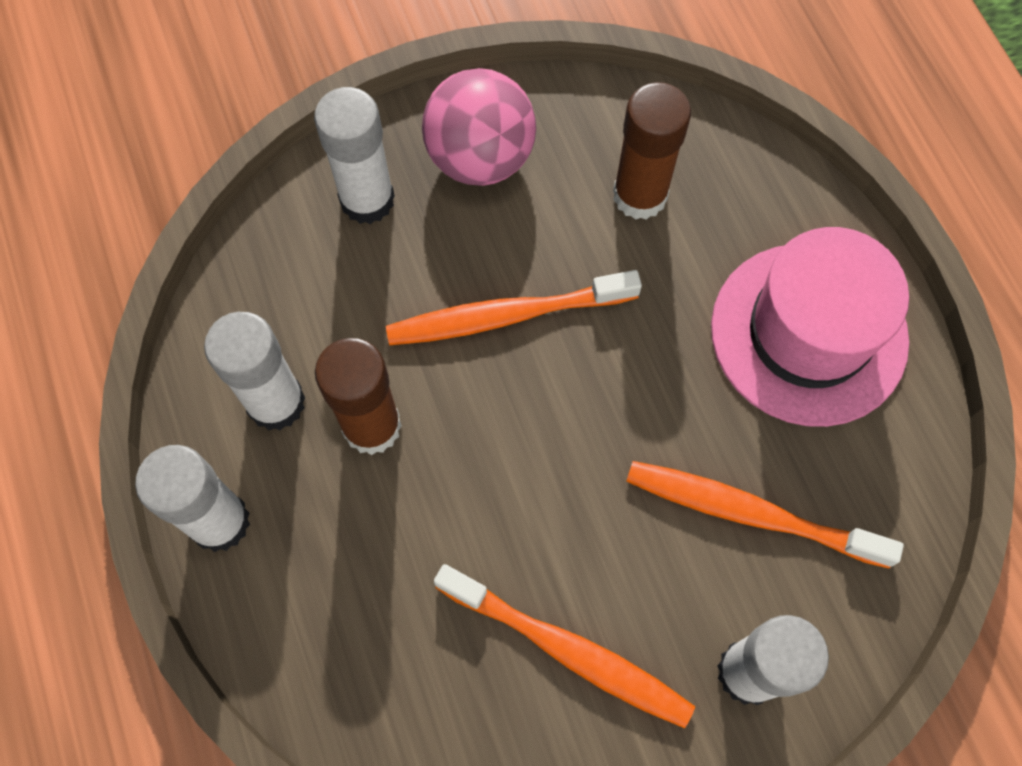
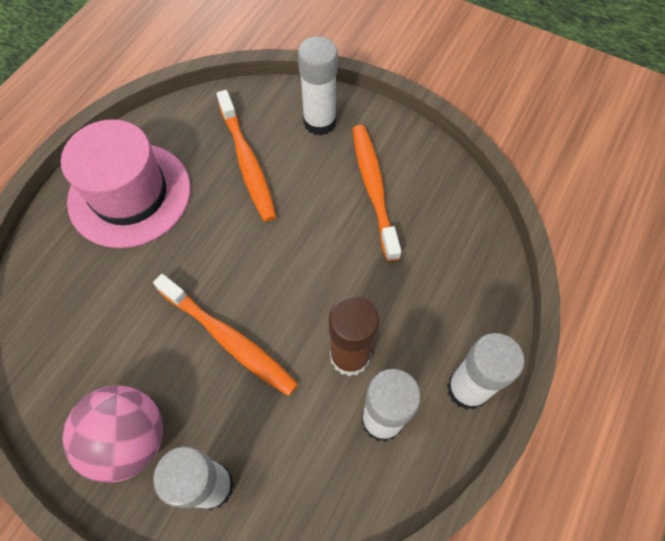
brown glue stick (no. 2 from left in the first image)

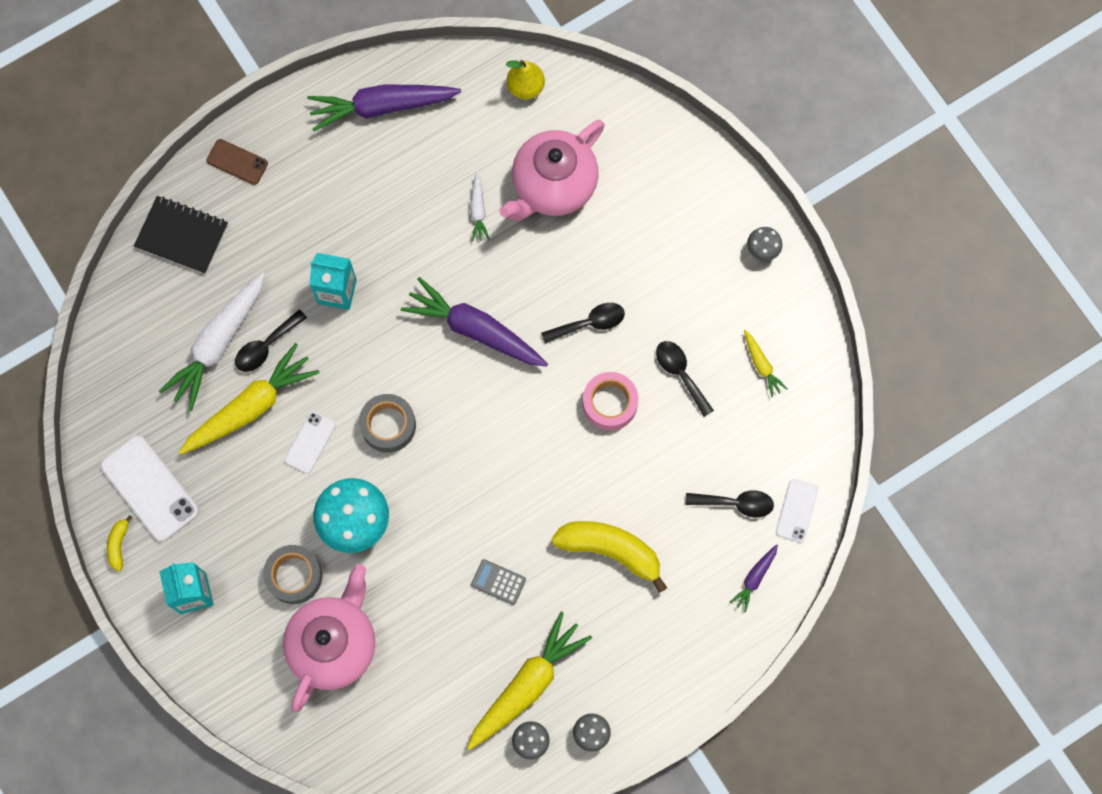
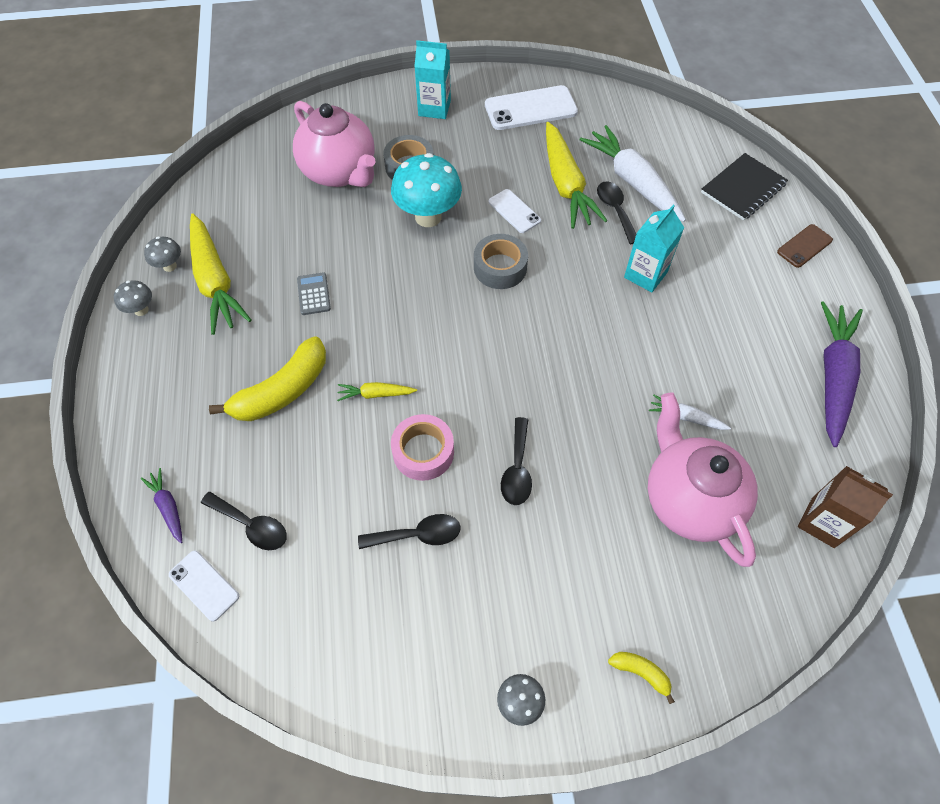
yellow banana (no. 2 from left)
purple carrot (no. 2 from left in the first image)
grey calculator
brown carton
black spoon (no. 1 from left)
yellow carrot (no. 2 from left)

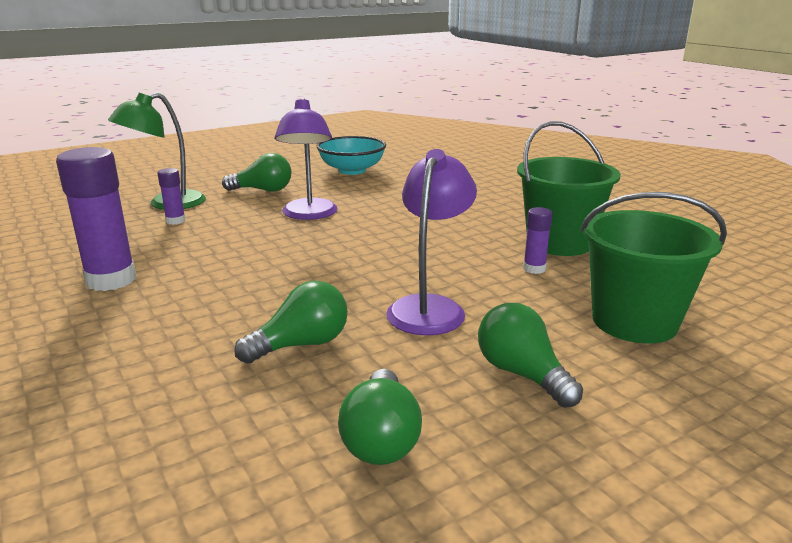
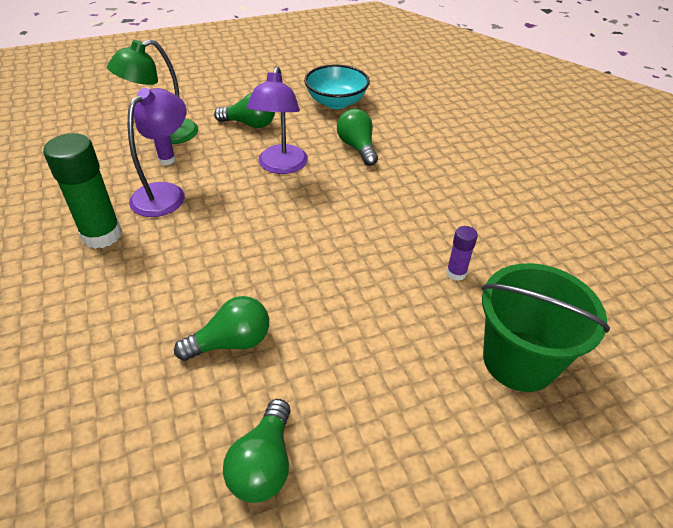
green glue stick
purple lamp (no. 1 from left)
green light bulb (no. 4 from left)
green bucket (no. 1 from left in the first image)

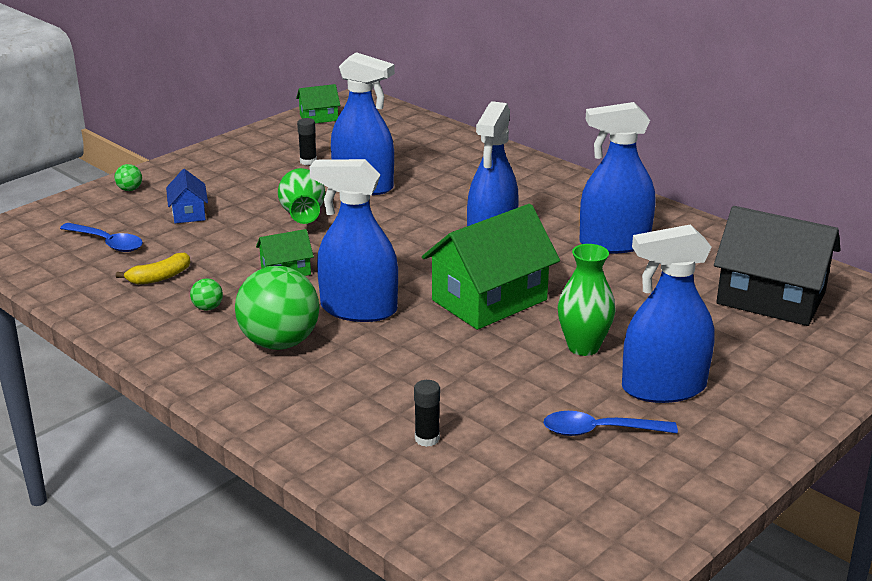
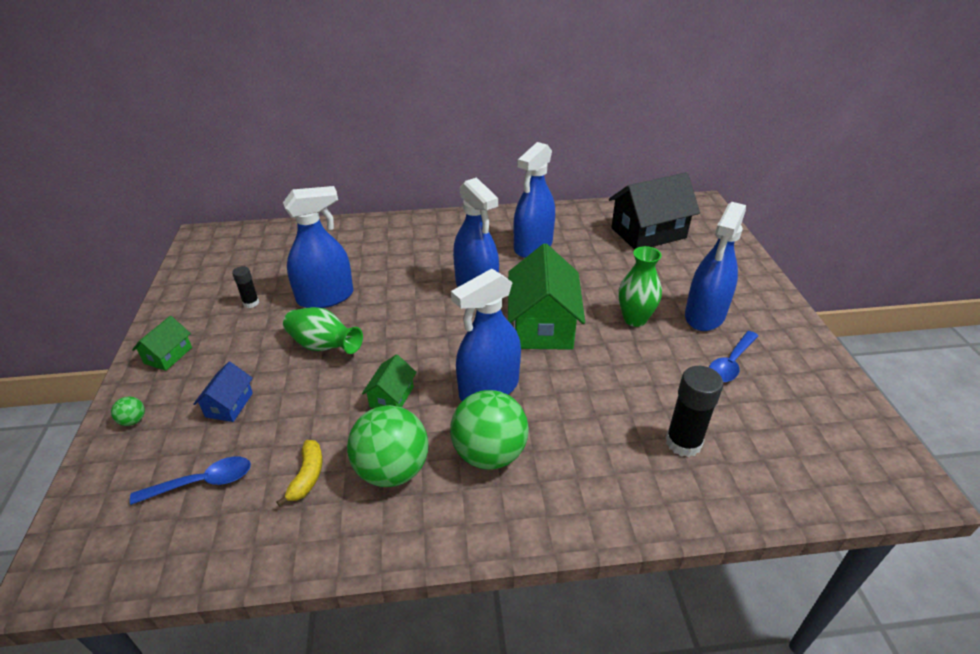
blue house
green ball (no. 2 from left)
green house (no. 1 from left)
black glue stick (no. 2 from left)

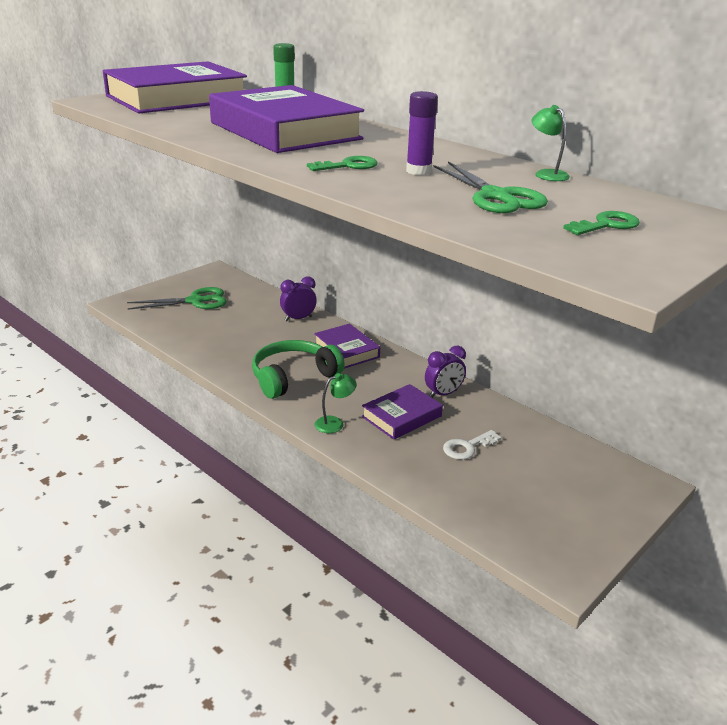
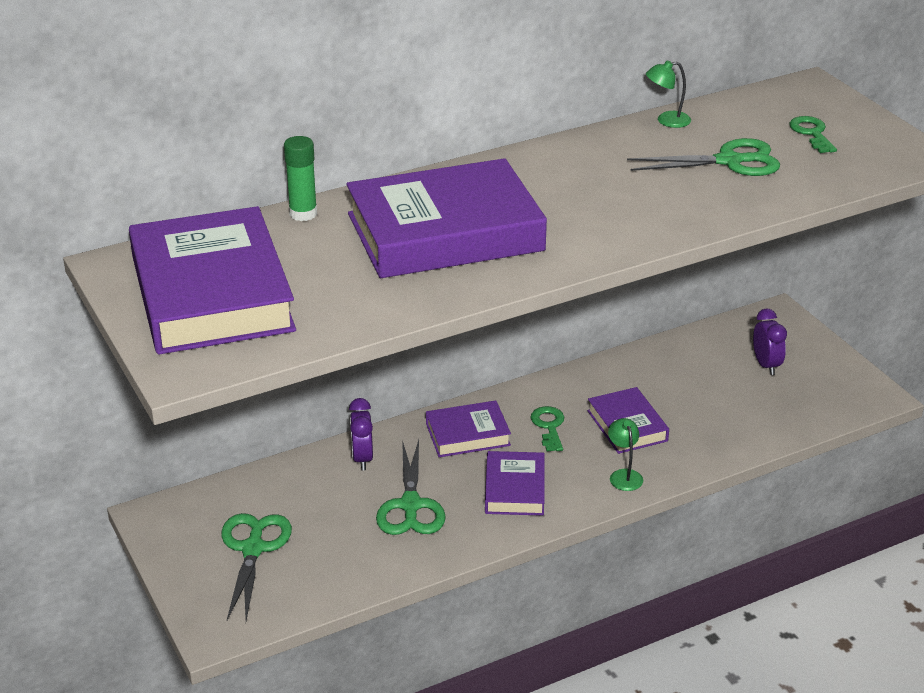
purple book (no. 4 from left)
green key (no. 1 from left)
purple glue stick
purple clock (no. 2 from left)
white key
green scissors (no. 2 from left)

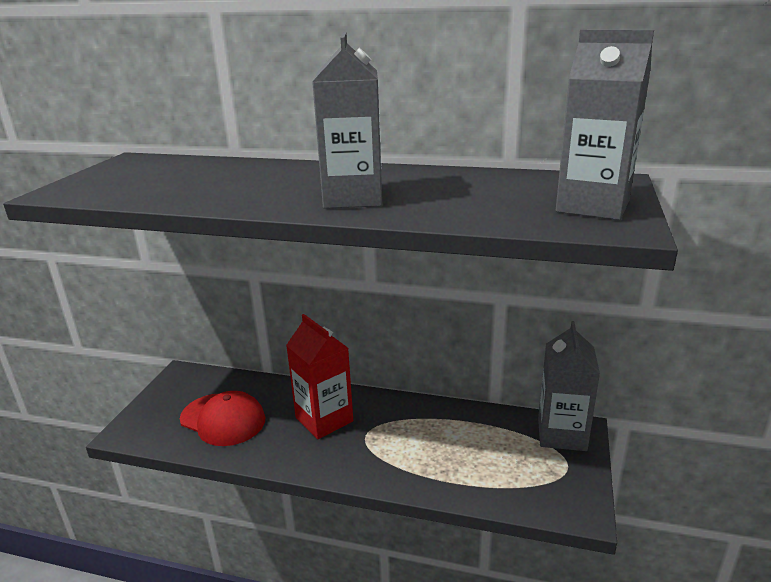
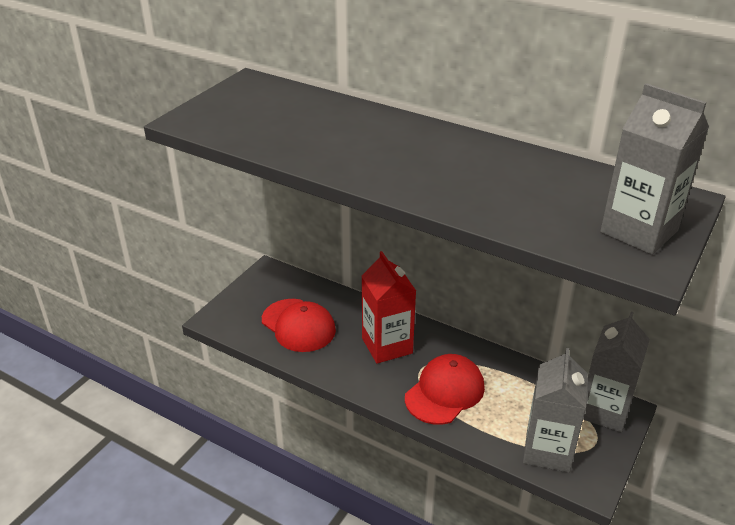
grey carton (no. 1 from left)
red cap (no. 2 from left)

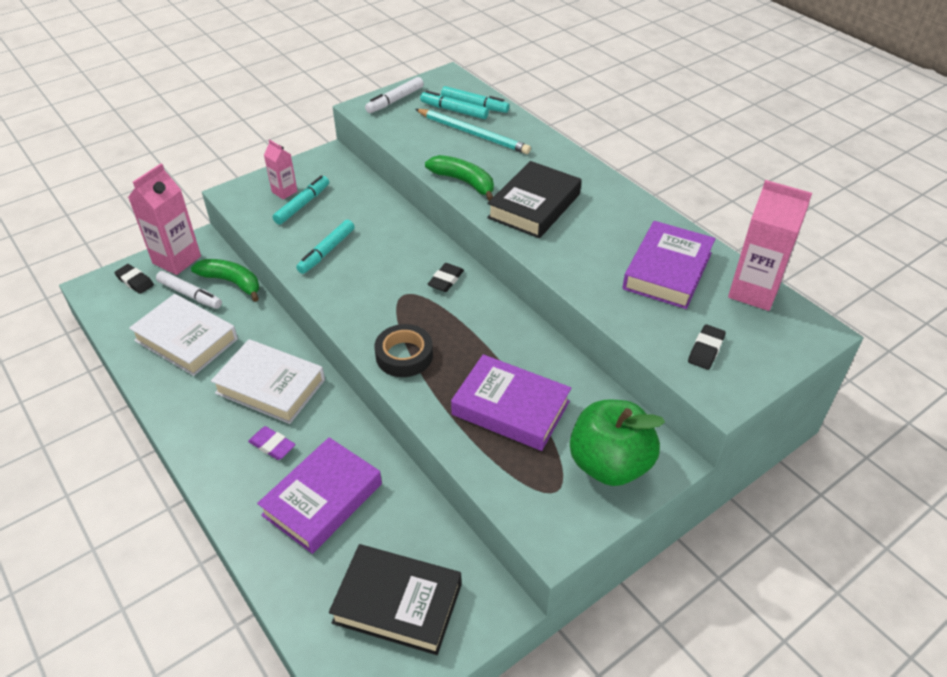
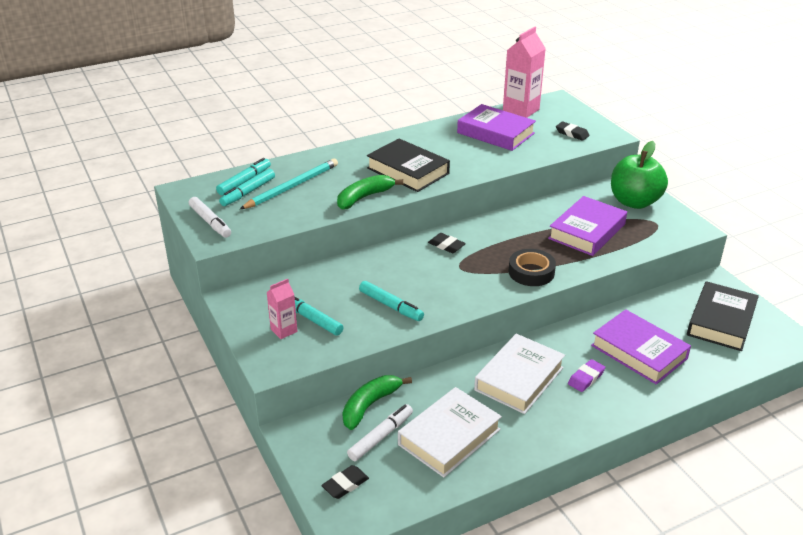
pink carton (no. 1 from left in the first image)

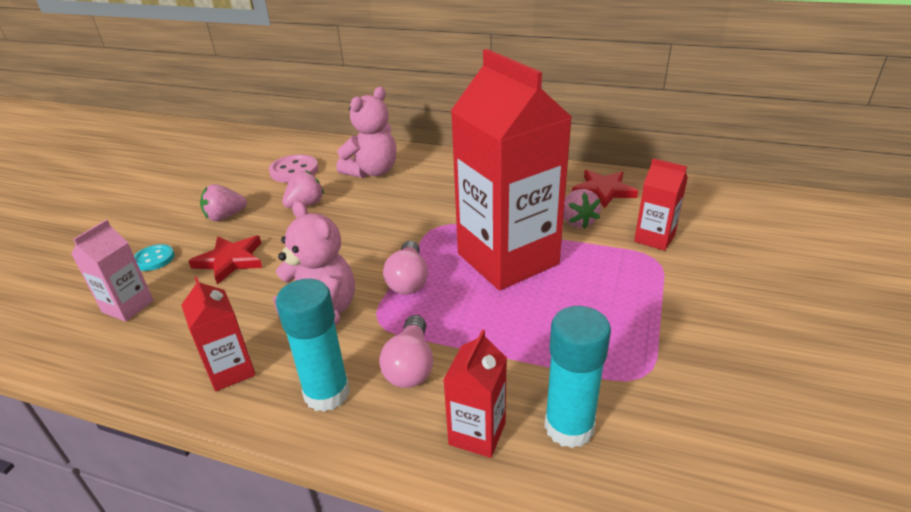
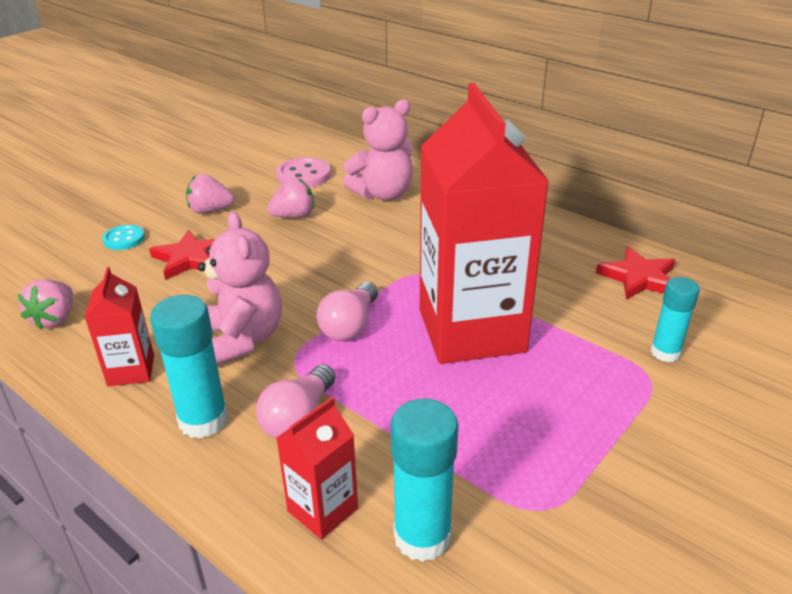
pink carton
pink strawberry (no. 1 from left)
turquoise glue stick (no. 3 from left)

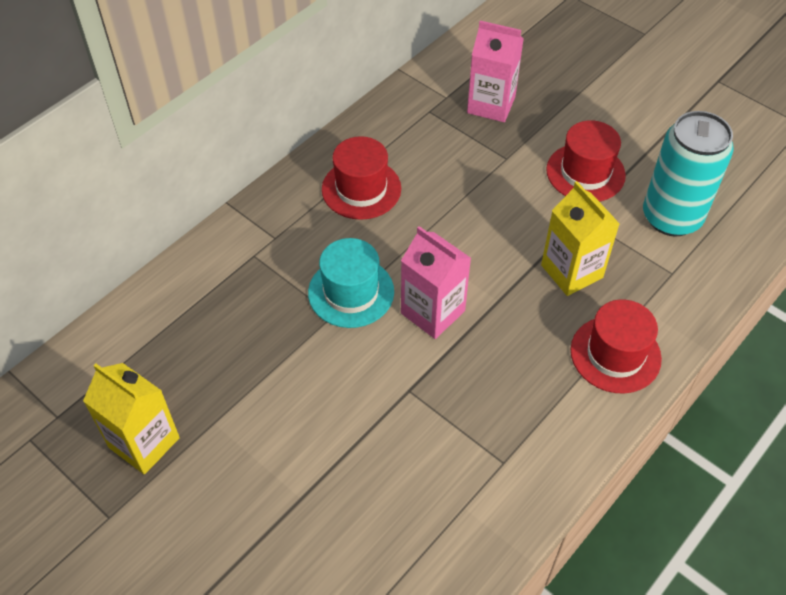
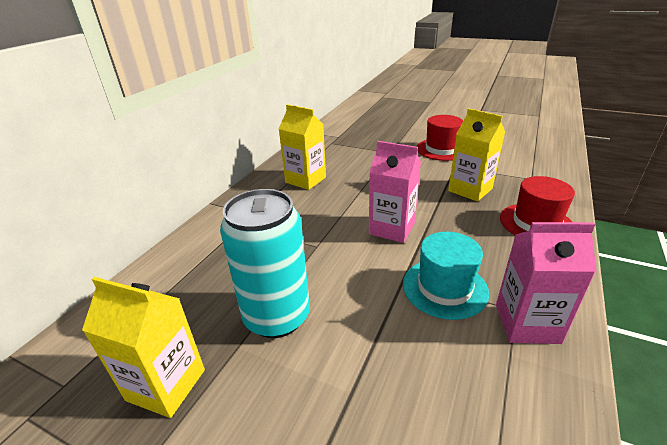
turquoise hat
yellow carton (no. 2 from left)
pink carton (no. 2 from left)
turquoise can

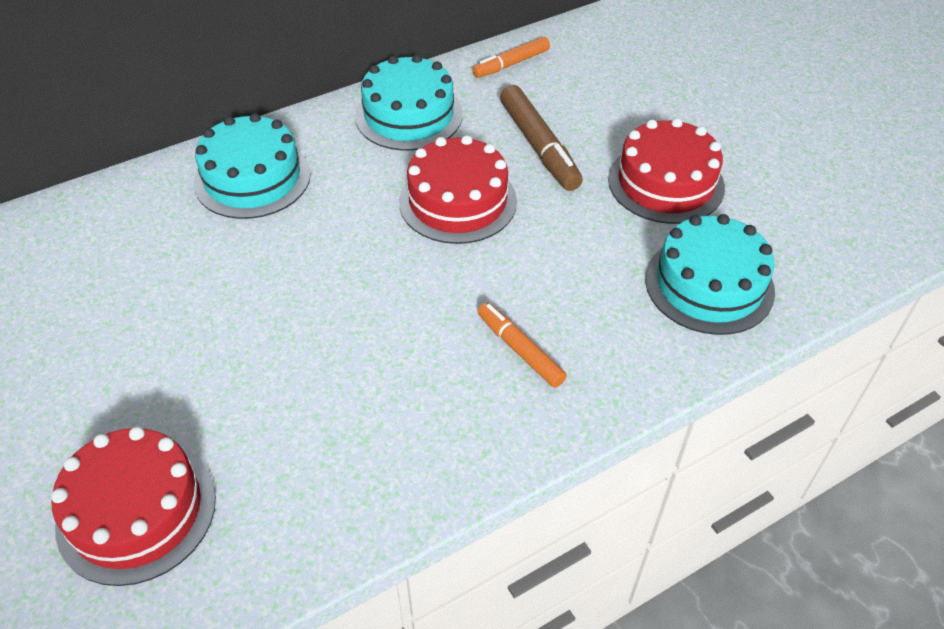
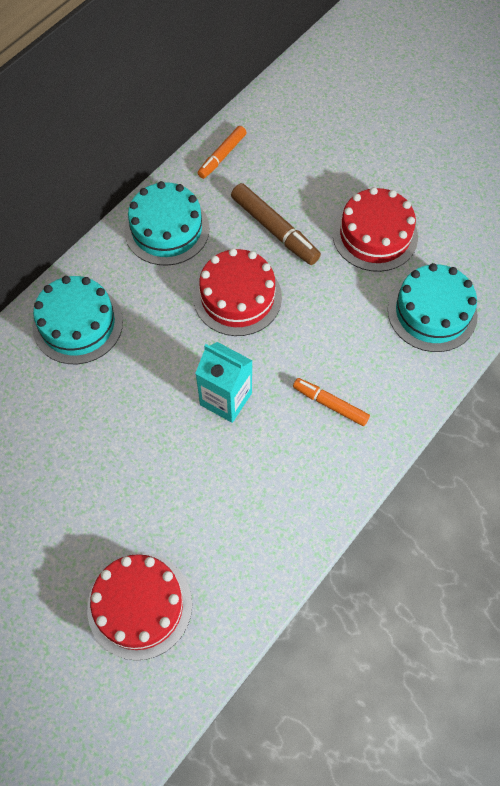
turquoise carton

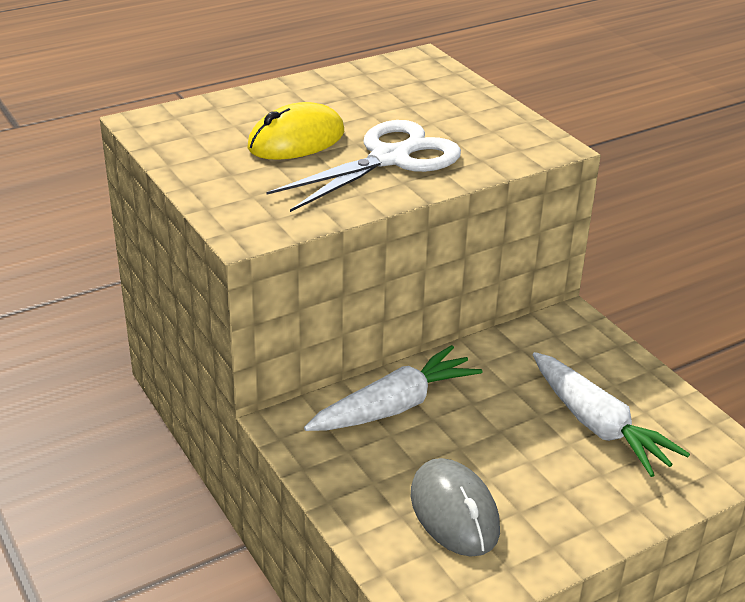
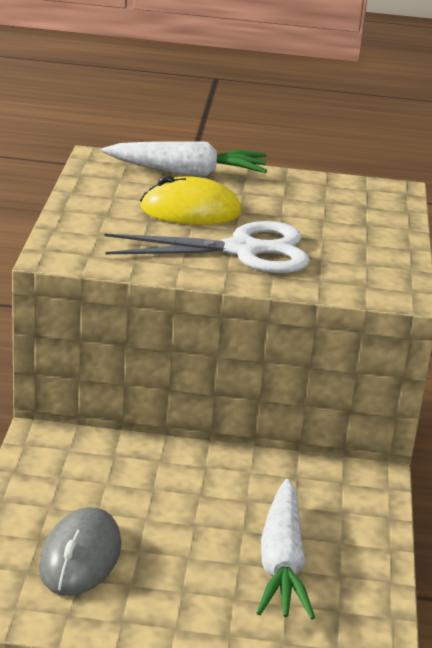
white carrot (no. 1 from left)

